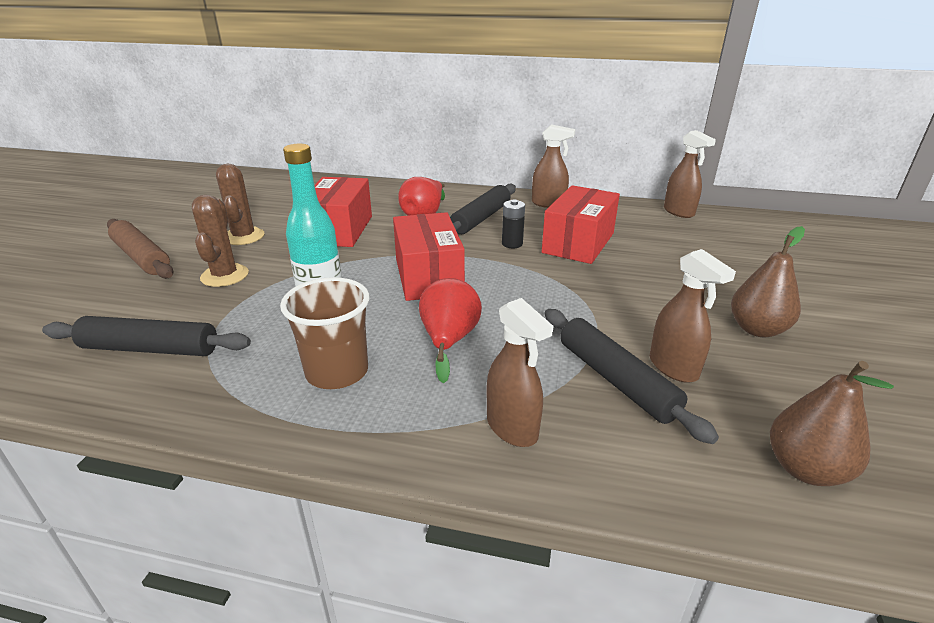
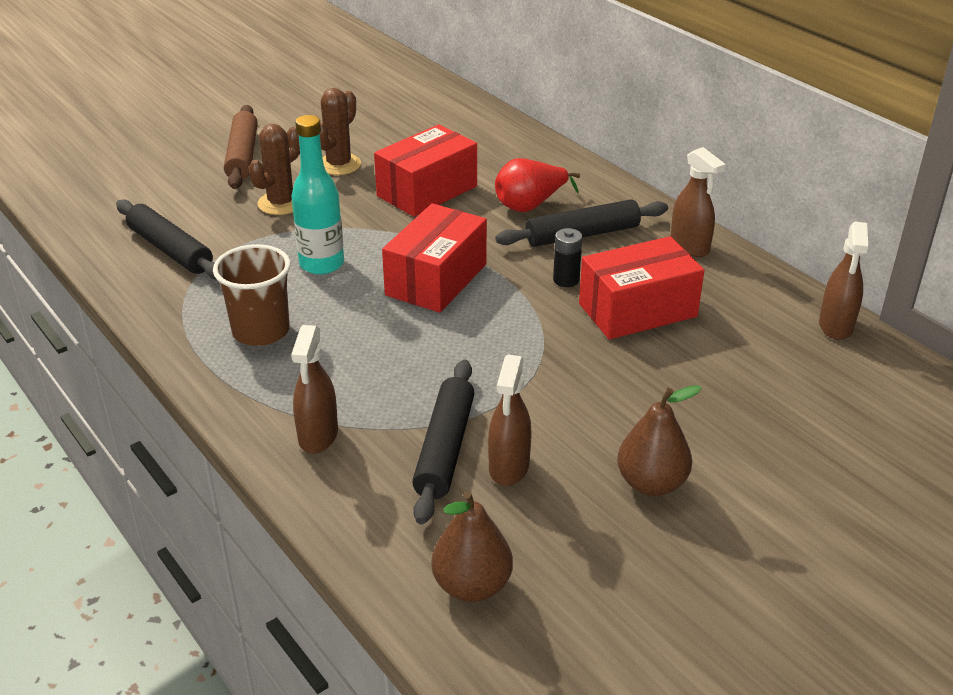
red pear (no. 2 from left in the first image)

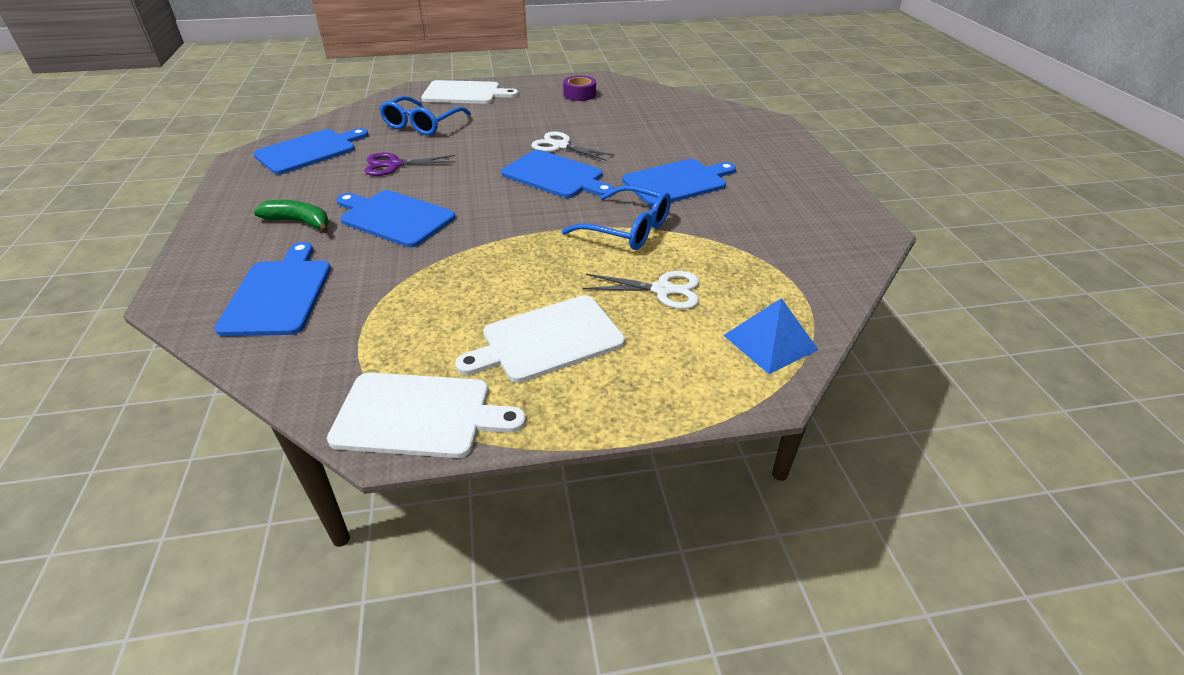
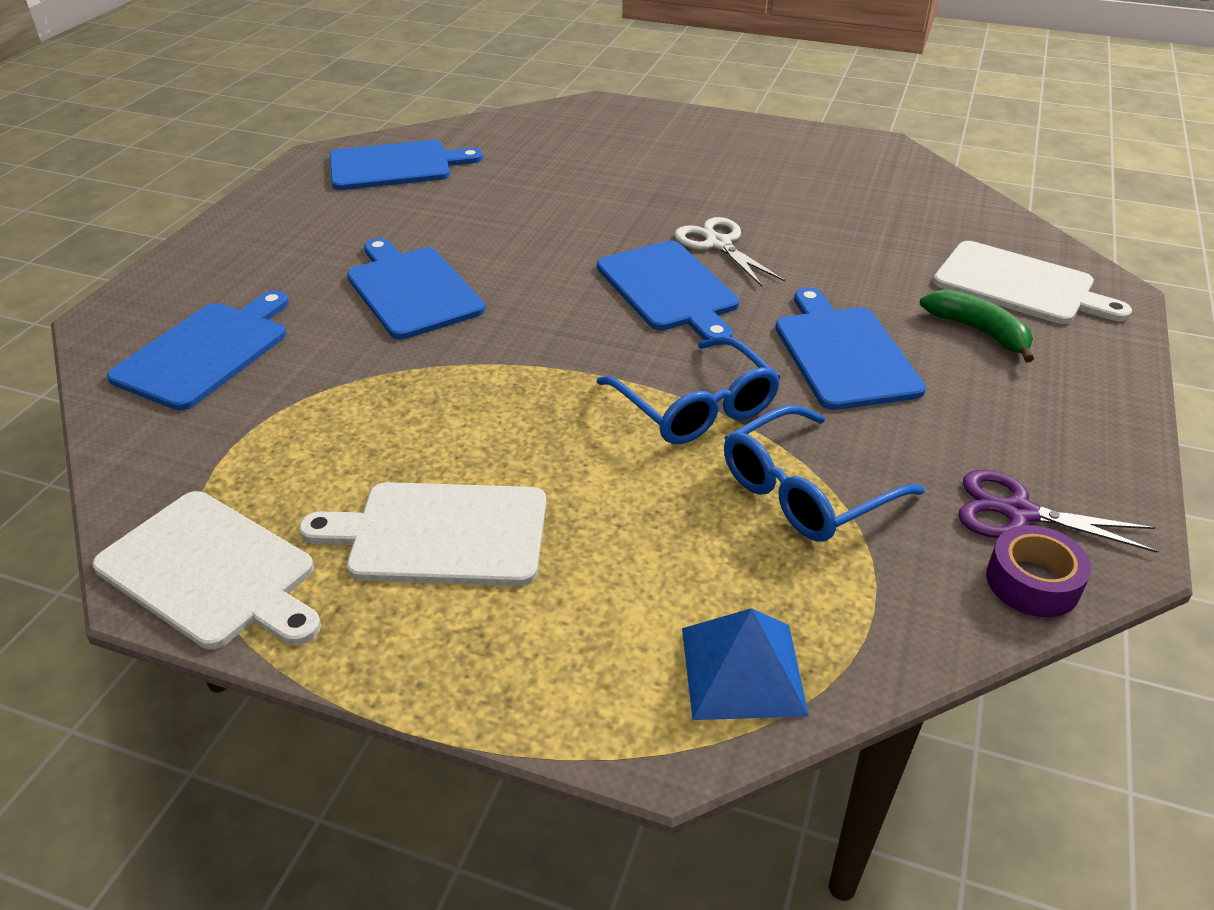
green banana
purple scissors
blue glasses (no. 2 from left)
white cutting board (no. 3 from left)
purple tape
white scissors (no. 2 from left in the first image)
blue cutting board (no. 5 from left)

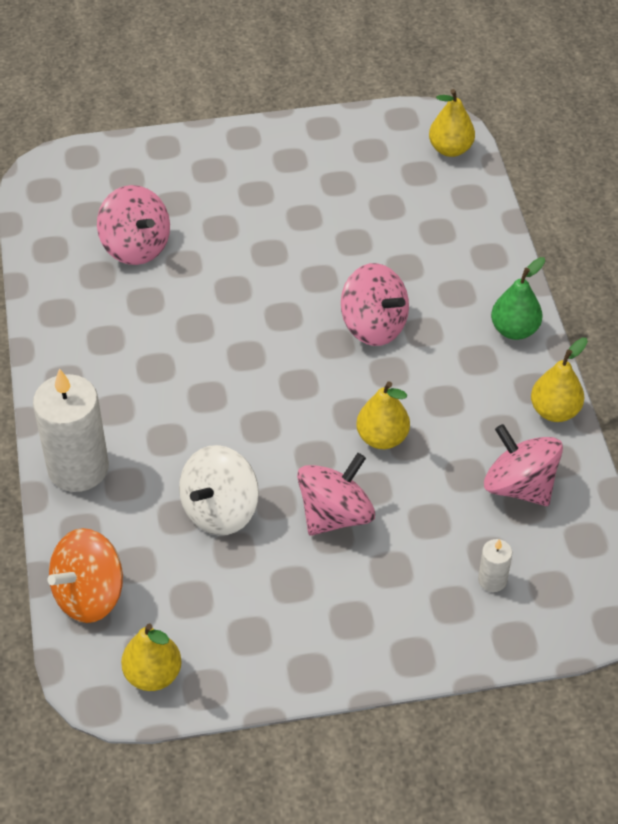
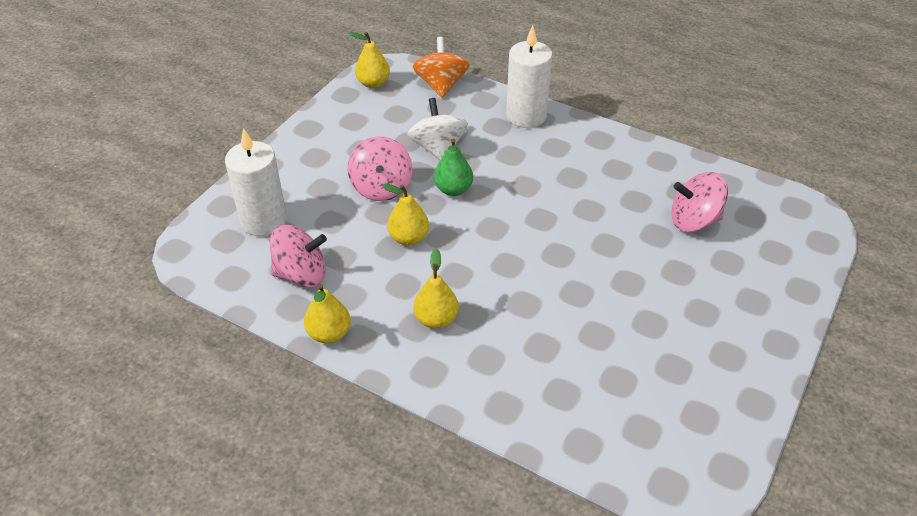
pink spinning top (no. 3 from left in the first image)
yellow pear (no. 4 from left)
white candle (no. 1 from left)
green pear

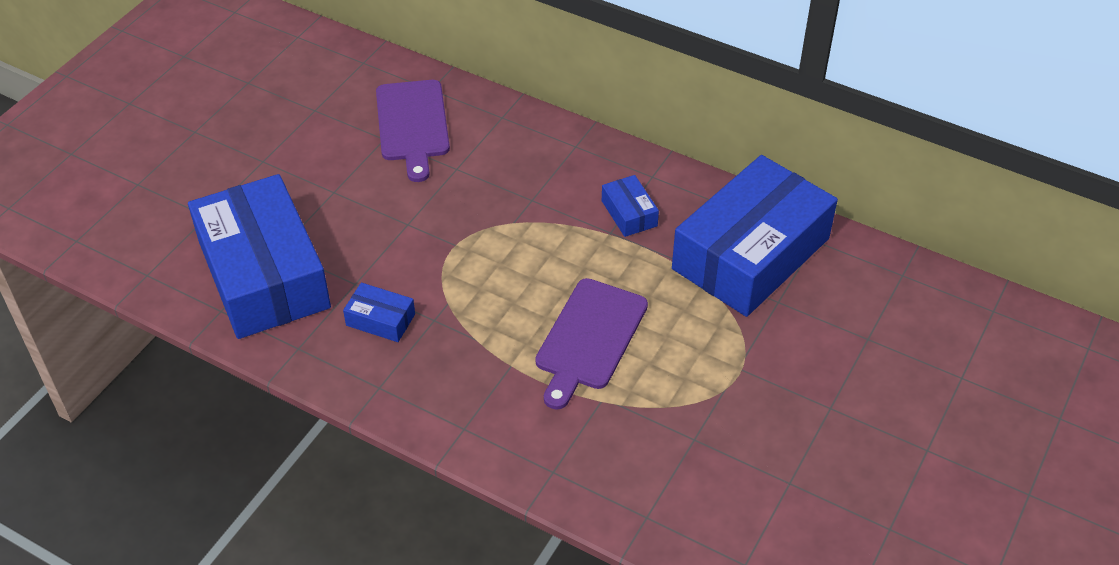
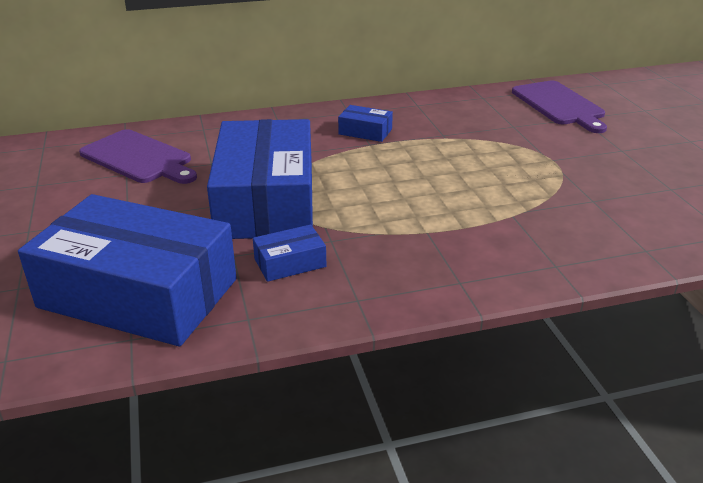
purple cutting board (no. 2 from left)
blue box (no. 2 from left)

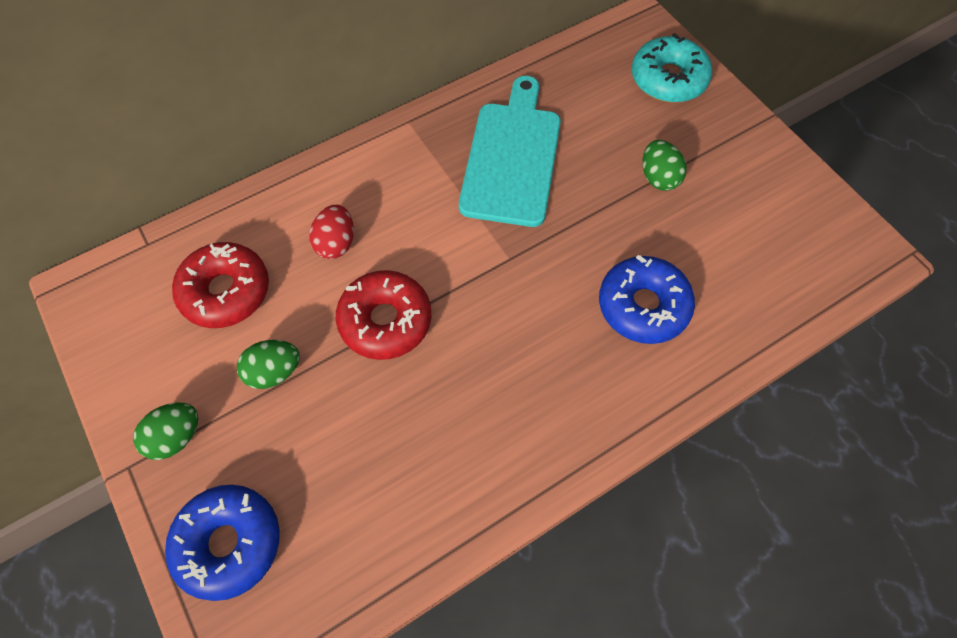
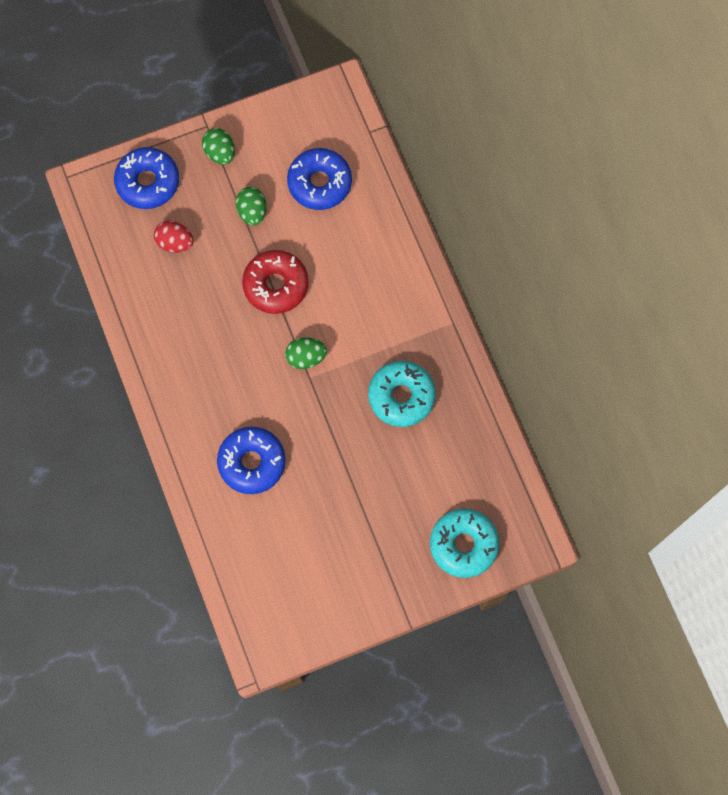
blue donut (no. 3 from left)
red egg
turquoise donut (no. 1 from left)
green egg (no. 3 from left)

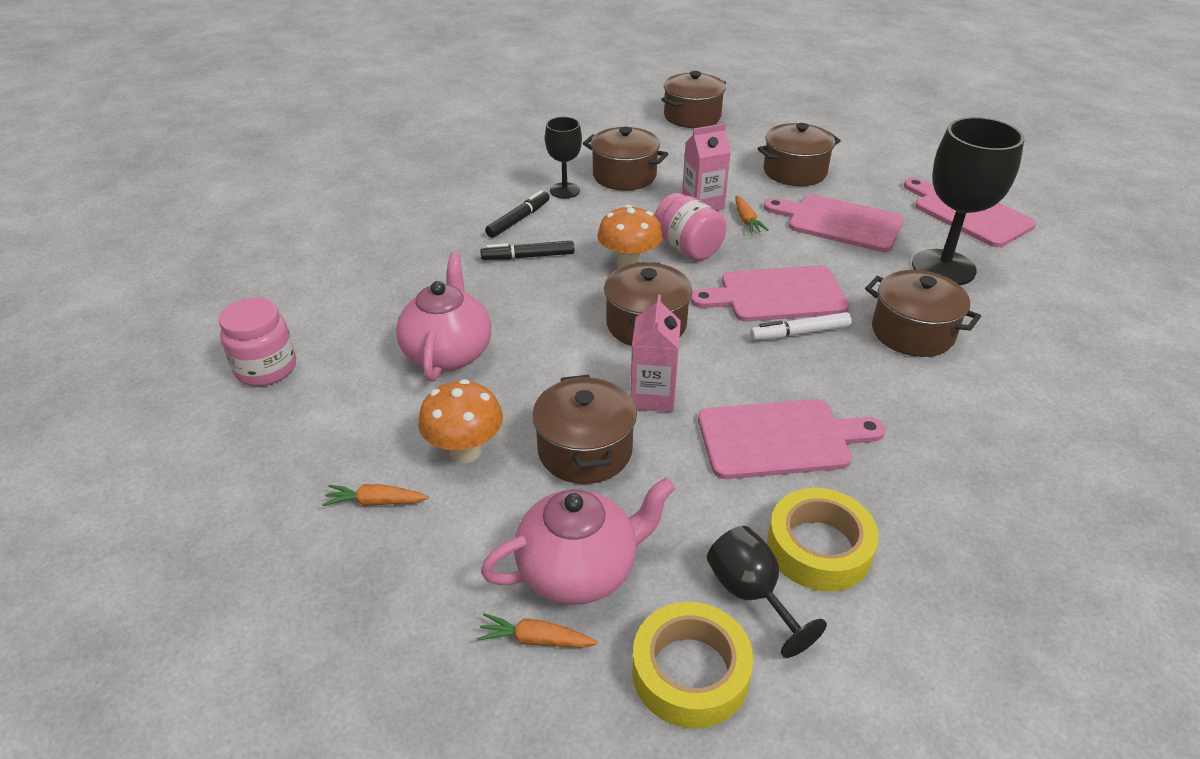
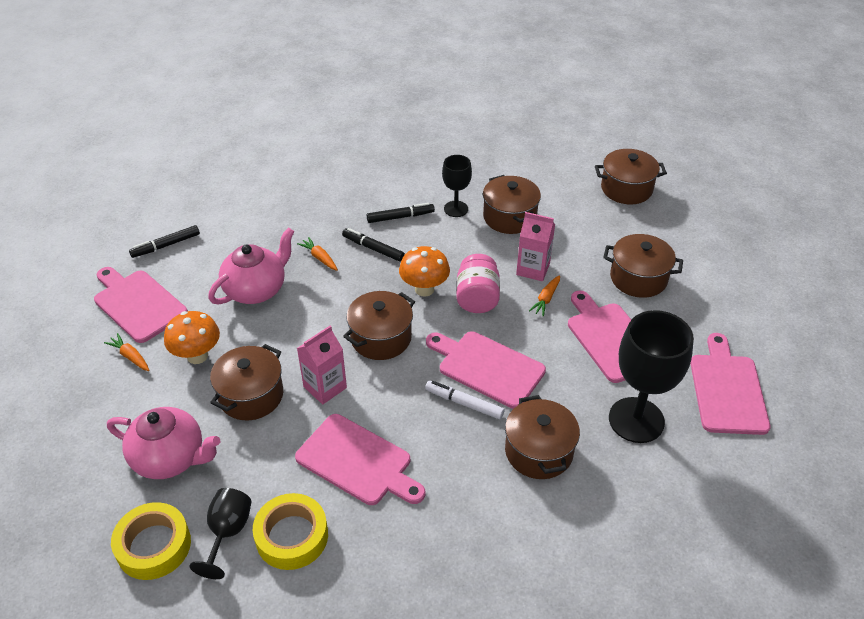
black marker (no. 1 from left)
orange carrot (no. 2 from left)
pink cutting board (no. 1 from left)

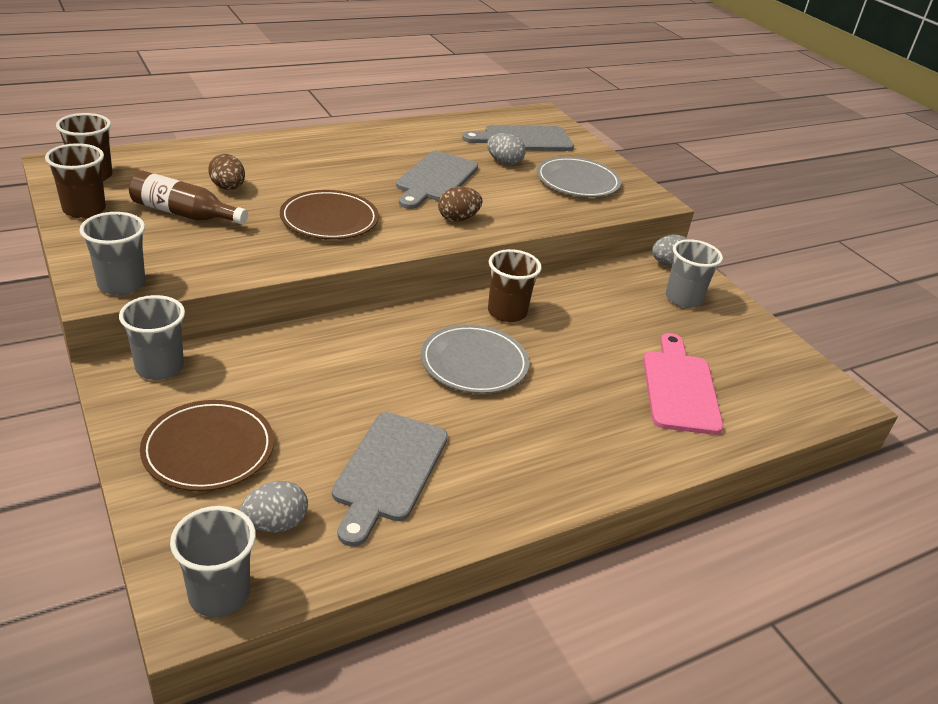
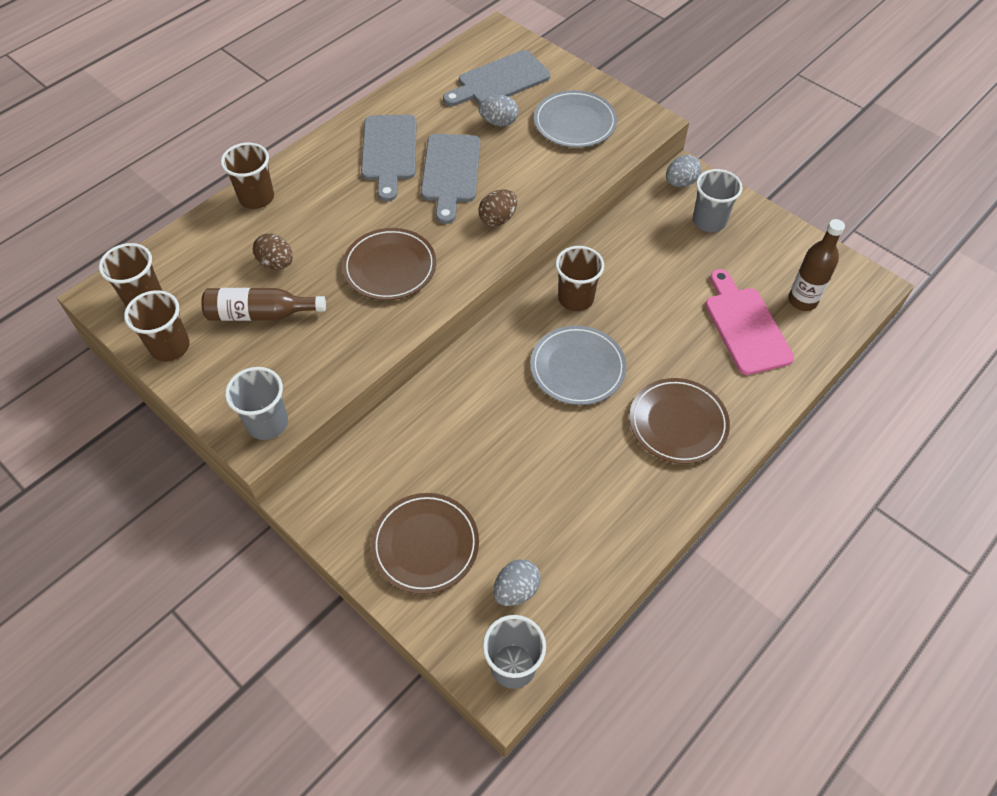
grey cup (no. 2 from left in the first image)
grey cutting board (no. 1 from left)
brown cup (no. 3 from left)
brown plate (no. 3 from left)
brown bottle (no. 2 from left)

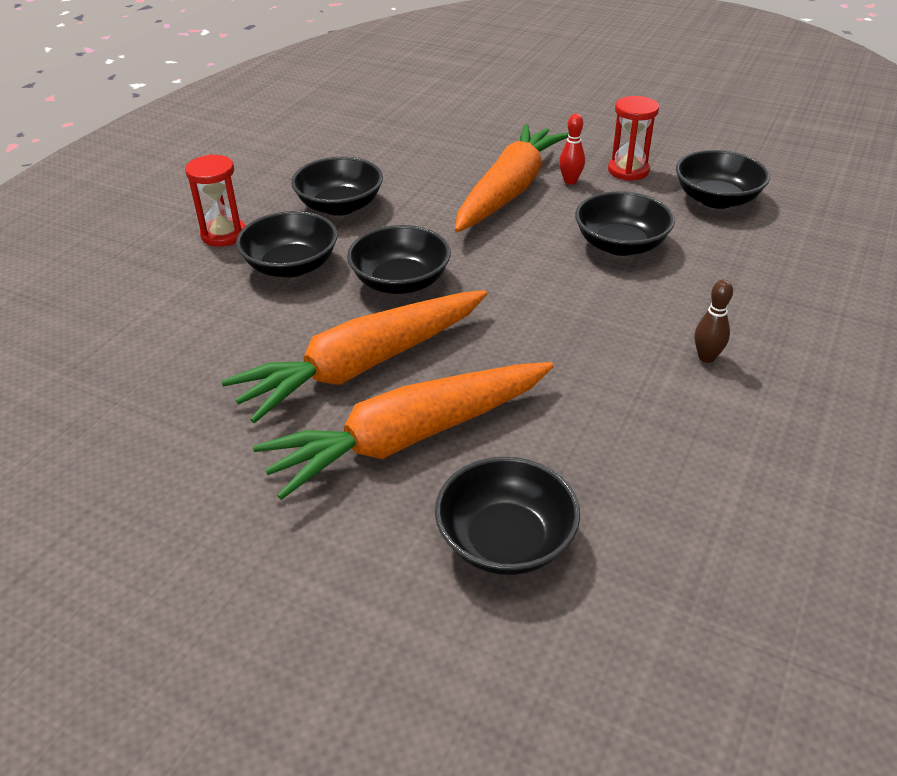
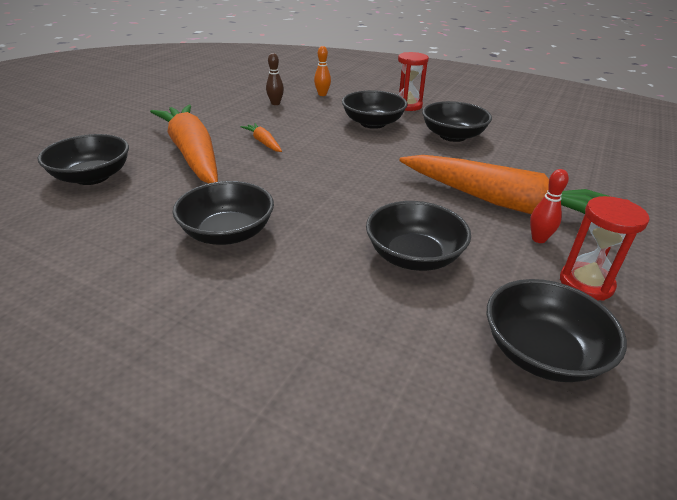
orange carrot (no. 2 from left)
black bowl (no. 2 from left)
brown bowling pin
orange bowling pin

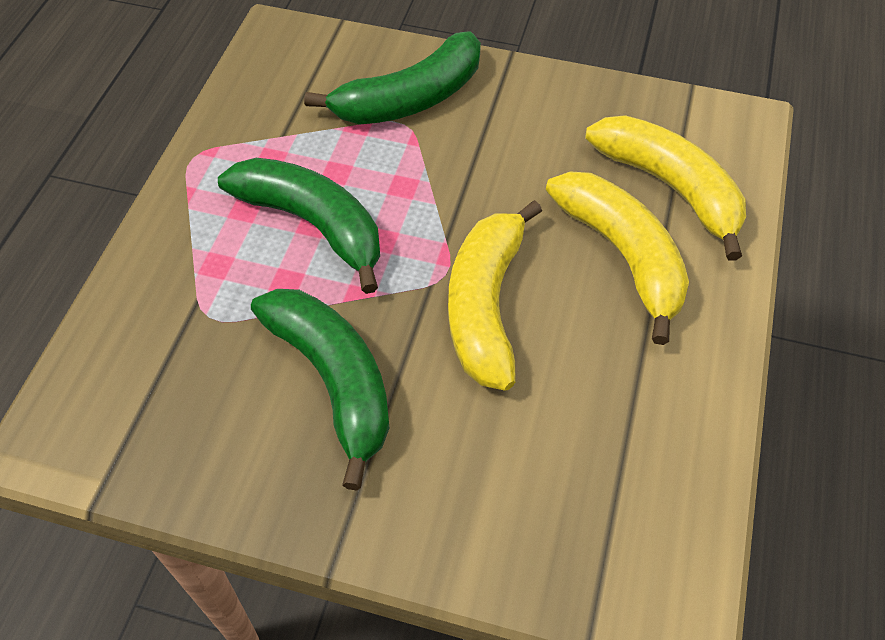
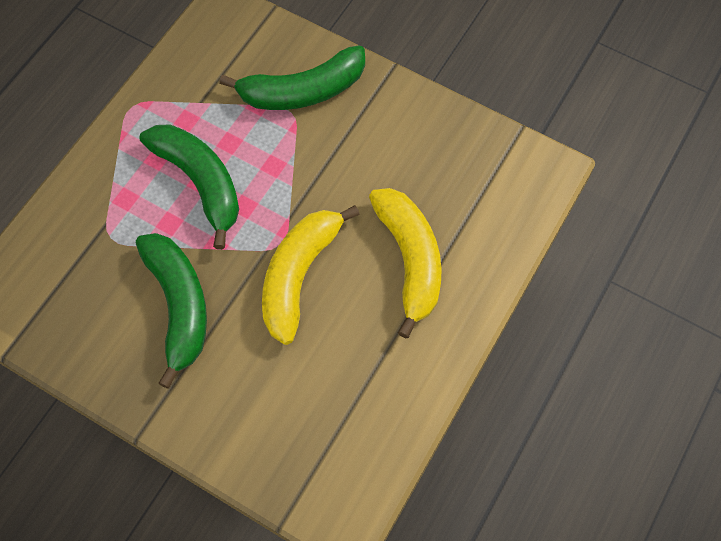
yellow banana (no. 3 from left in the first image)

